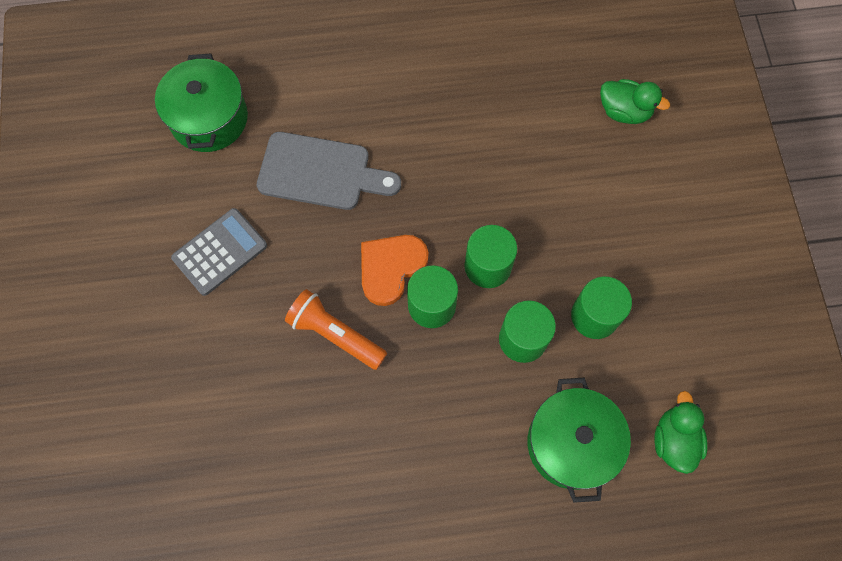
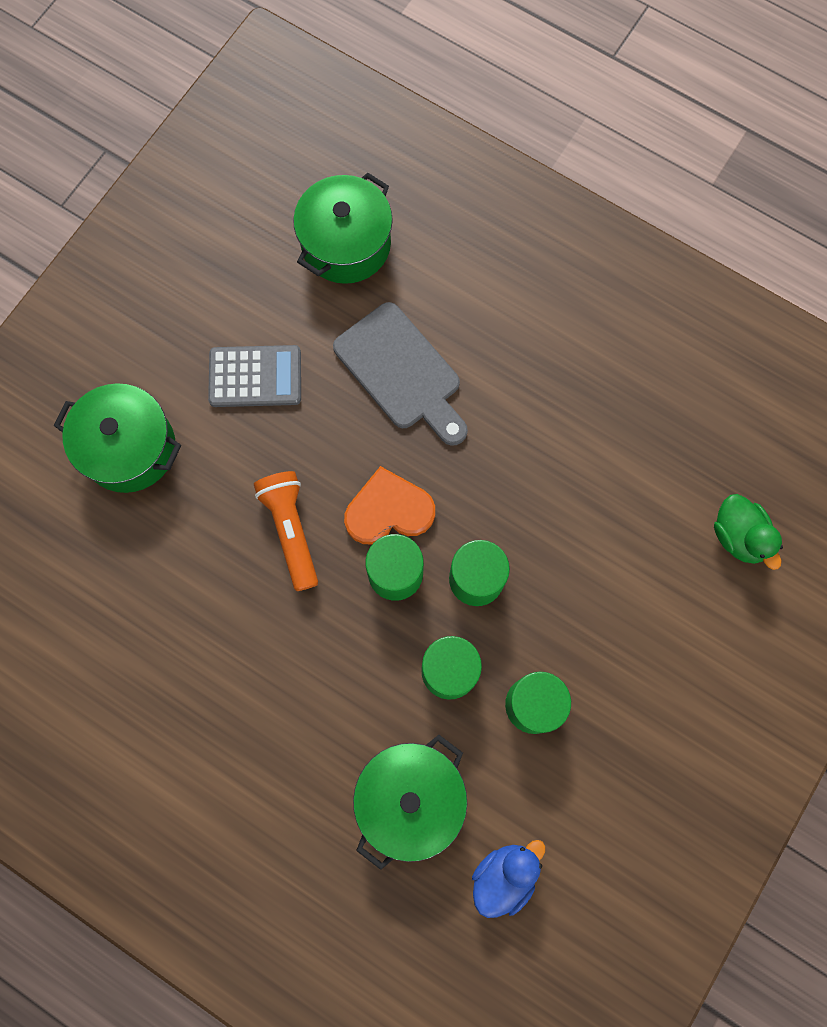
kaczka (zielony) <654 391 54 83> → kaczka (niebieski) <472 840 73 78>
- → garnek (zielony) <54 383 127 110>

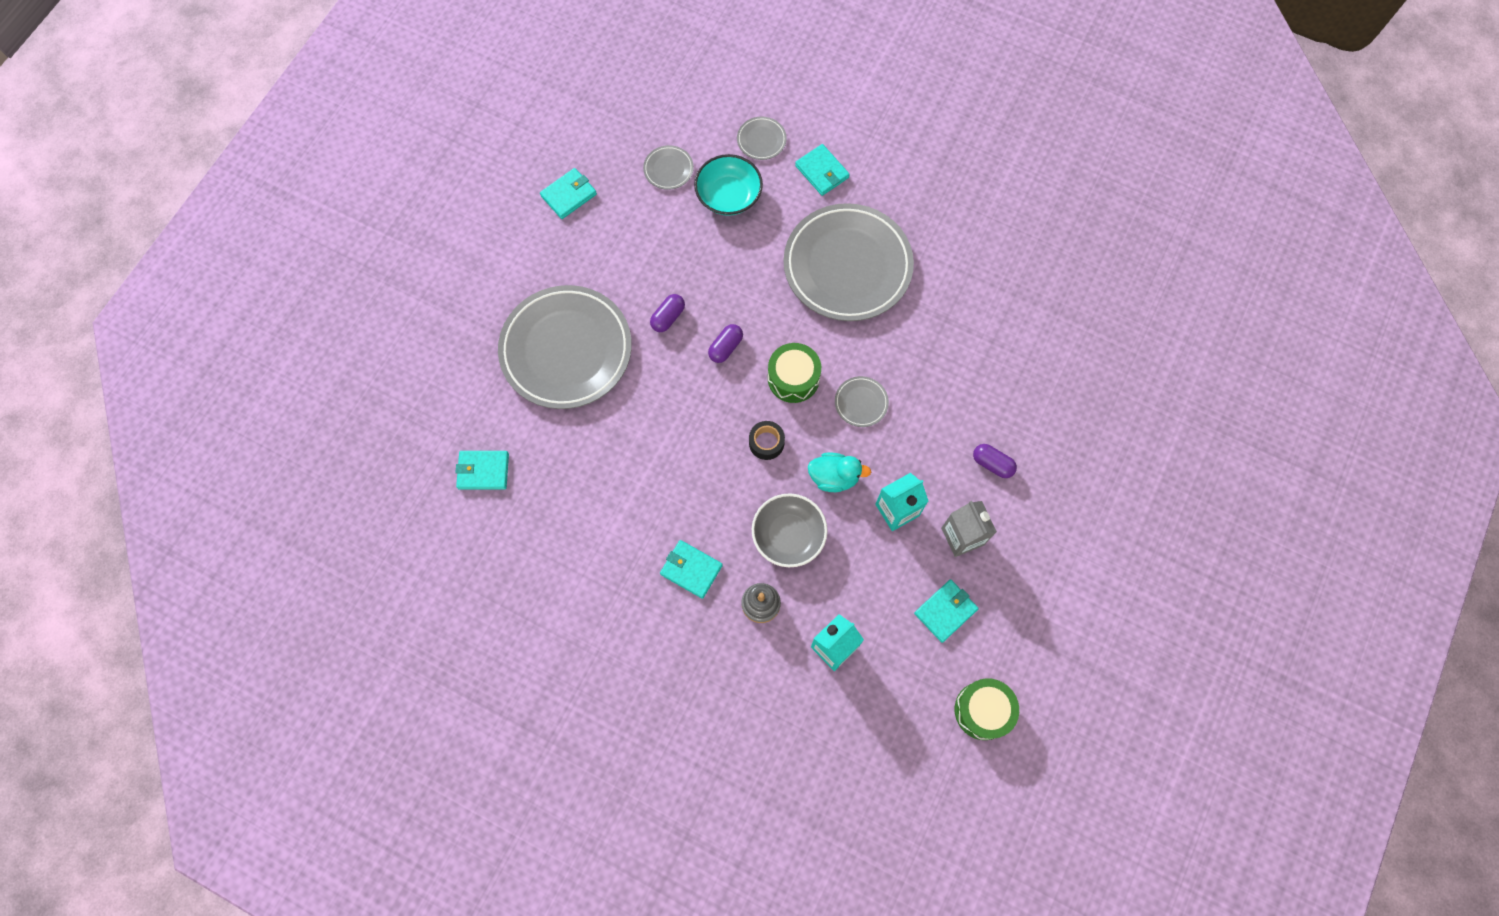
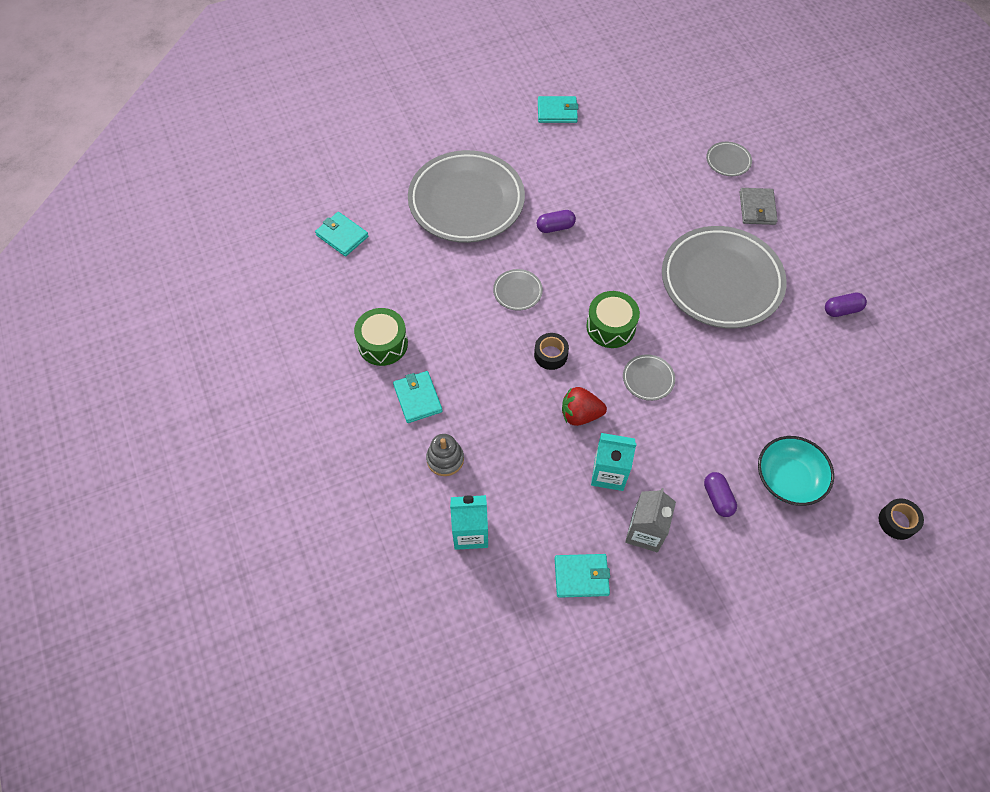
portfel (turkusowy) <795 144 55 52> → portfel (szary) <740 188 38 37>
talerz (szary) <643 145 51 45> → talerz (szary) <493 269 50 42>, move
miska (turkusowy) <694 154 69 62> → miska (turkusowy) <758 436 76 70>, move
kapsułka (fioletowy) <708 324 35 39> → kapsułka (fioletowy) <825 293 42 24>, move
kaczka (turkusowy) <808 452 63 40> → truskawka (czerwony) <562 387 45 39>
miska (szary) <752 493 76 74> → -
bęben (zielony) <955 678 64 62> → bęben (zielony) <354 308 54 58>, move
- → taśma klejąca (czarny) <879 498 45 42>

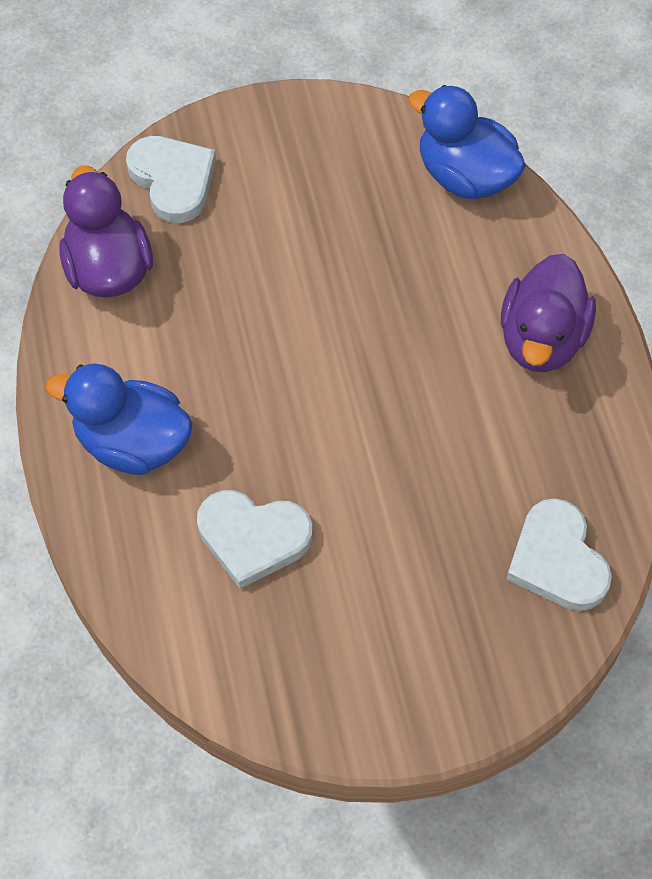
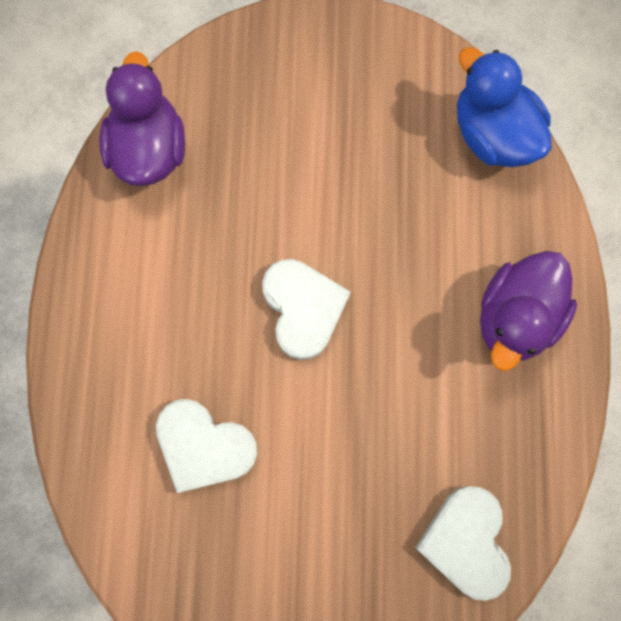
serce (biały) <126 136 90 87> → serce (biały) <262 259 88 101>, move
kaczka (niebieski) <46 364 147 111> → -

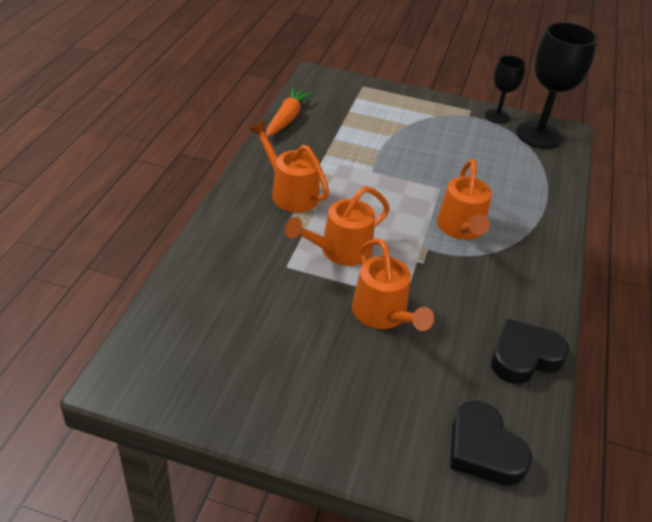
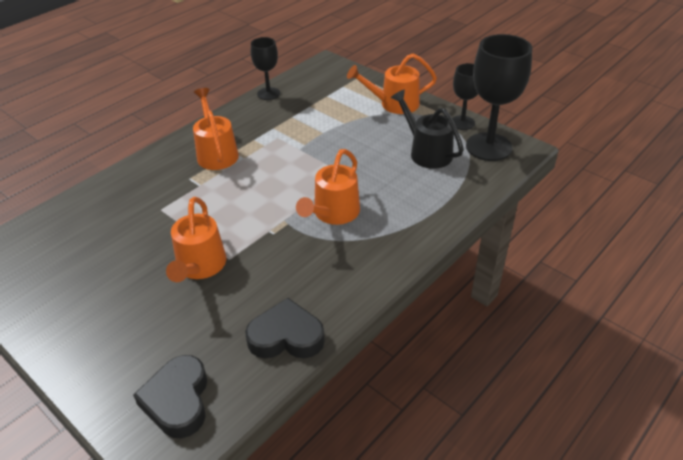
marchewka (pomarańczowy) <266 87 47 50> → kielich (czarny) <251 37 29 63>
konewka (pomarańczowy) <285 186 105 80> → konewka (pomarańczowy) <347 53 90 61>, move
- → konewka (czarny) <391 89 73 80>

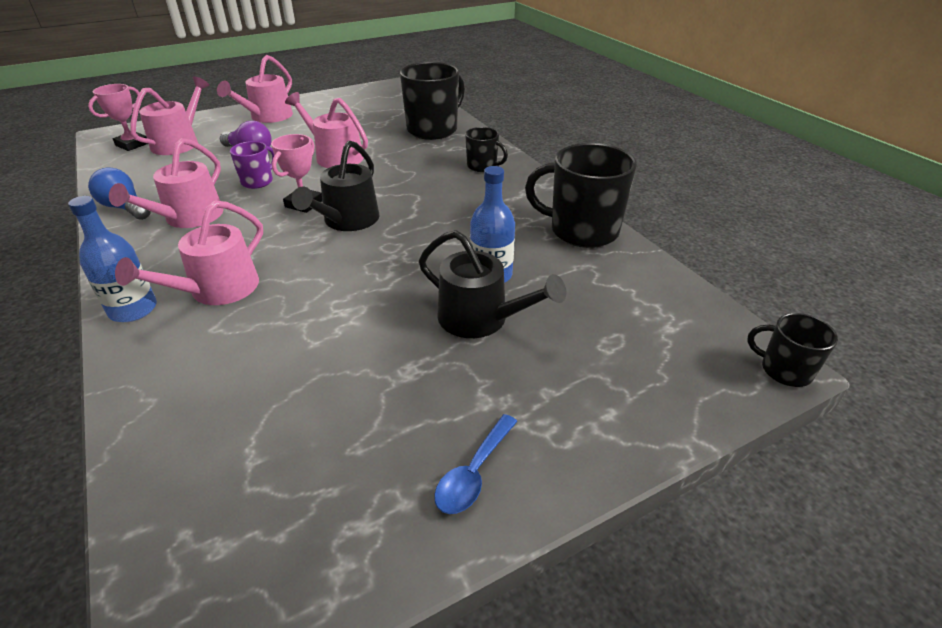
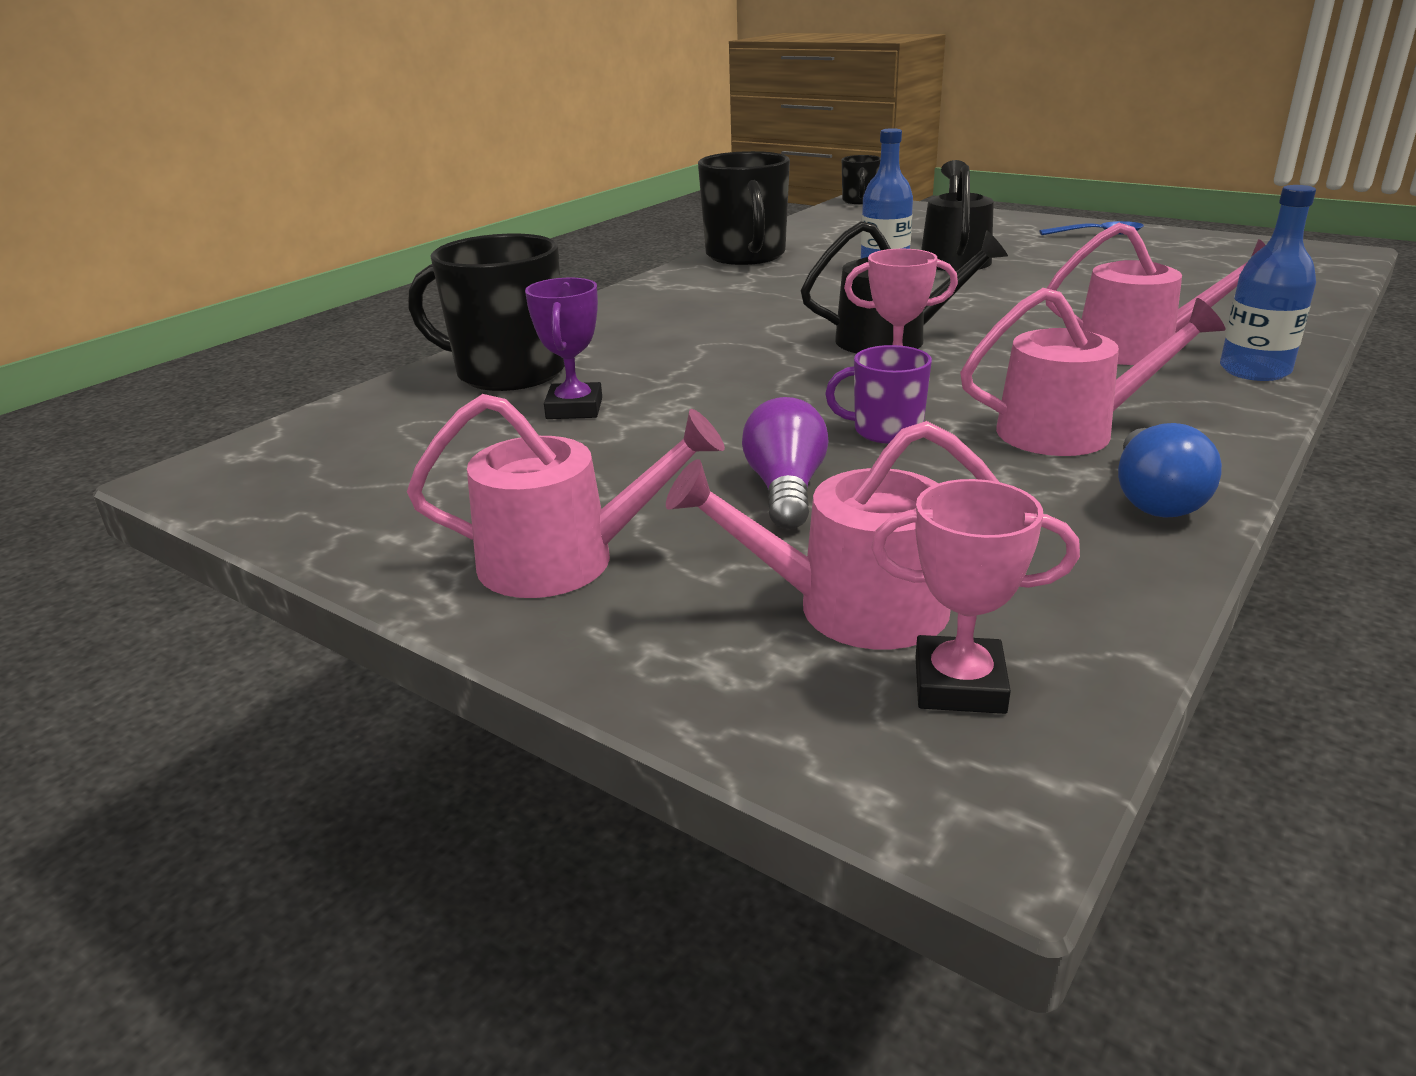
konewka (różowy) <285 92 83 76> → -
kubek (czarny) <465 127 43 45> → -
- → puchar (fioletowy) <525 278 77 141>

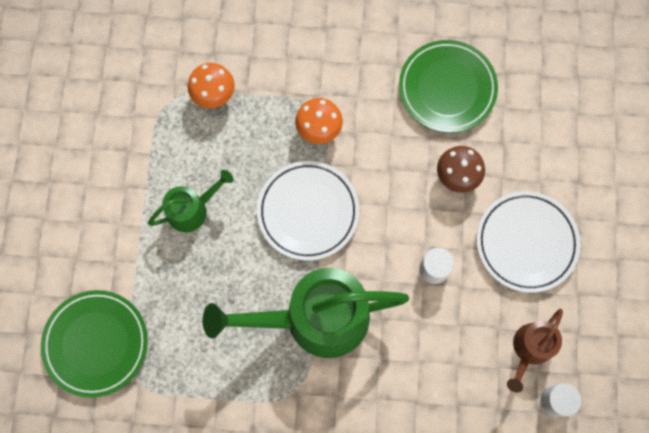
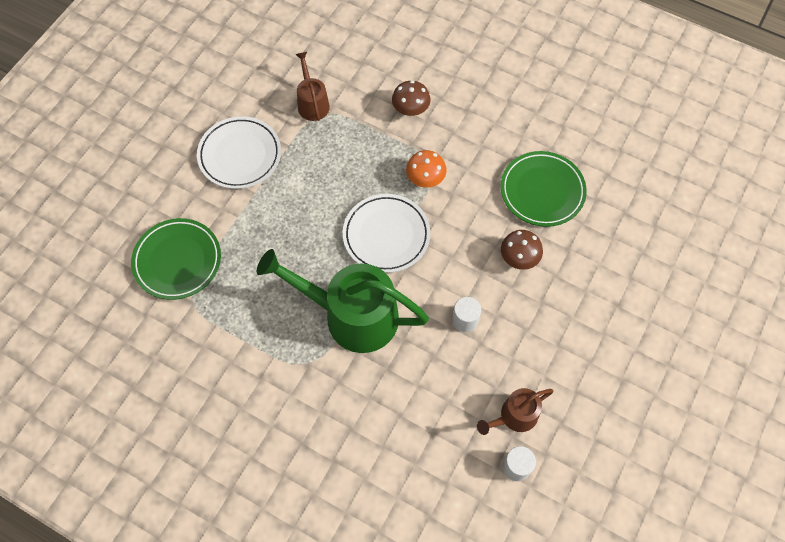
grzyb (pomarańczowy) <188 63 47 45> → -
konewka (zielony) <148 170 85 62> → -
talerz (biały) <476 191 104 102> → talerz (biały) <197 116 84 73>, move
- → konewka (brązowy) <296 52 34 69>
- → grzyb (brązowy) <392 80 39 36>

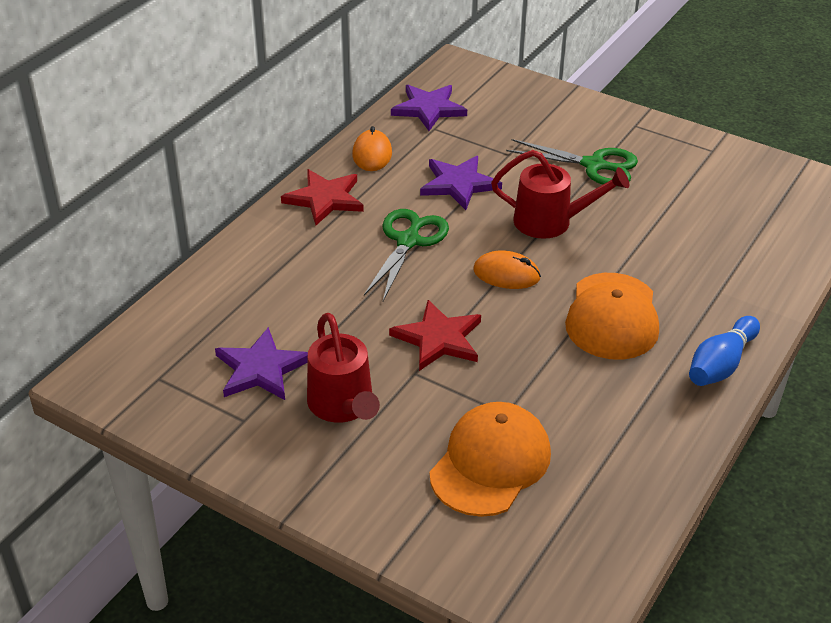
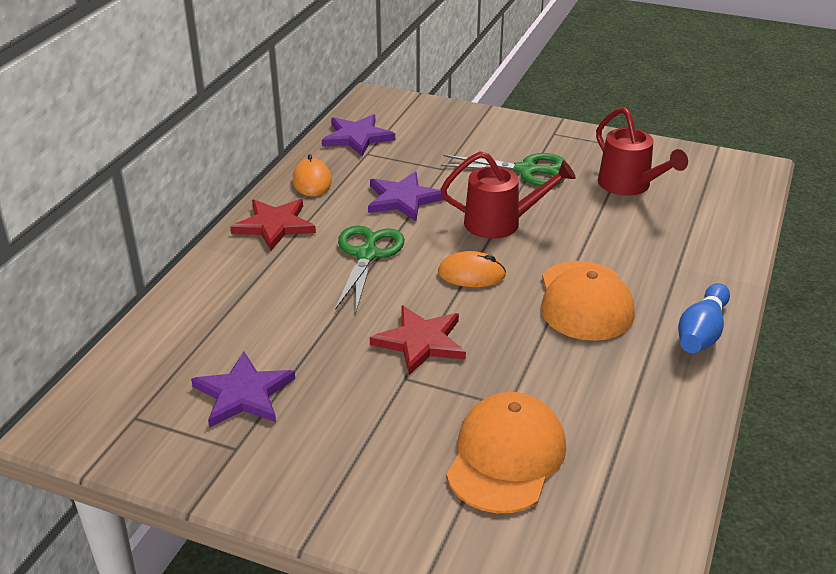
konewka (czerwony) <307 313 73 109> → konewka (czerwony) <596 107 92 89>, move

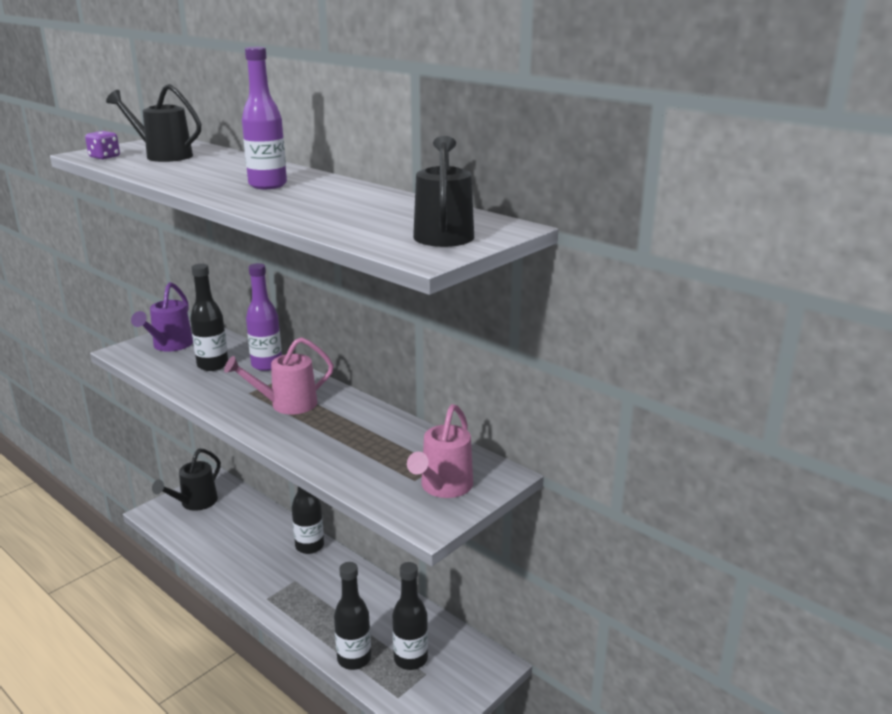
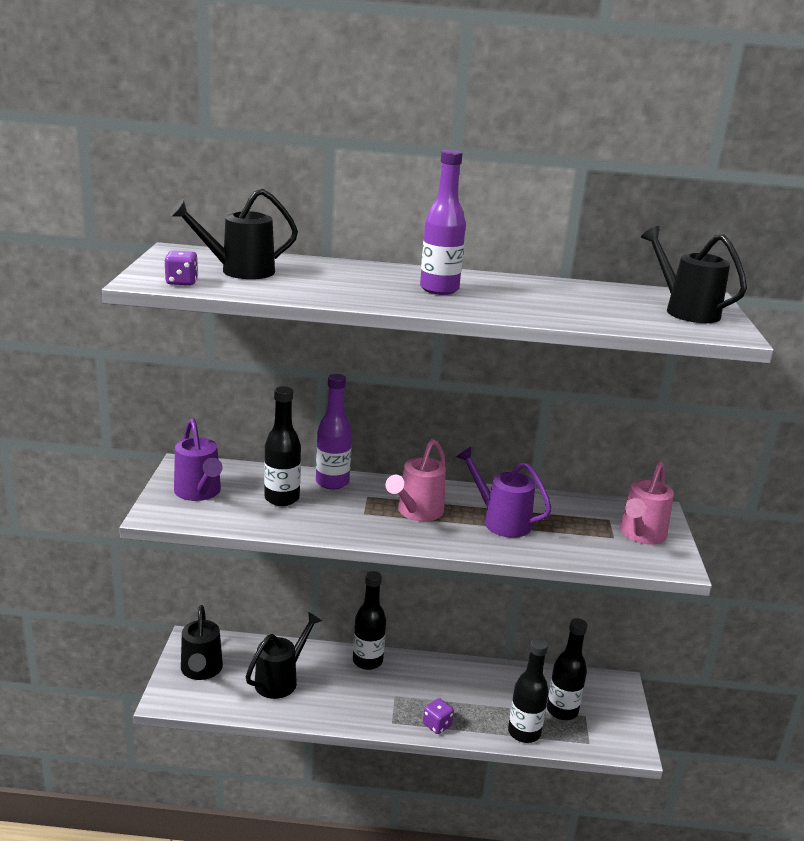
konewka (różowy) <407 404 66 94> → konewka (różowy) <620 462 54 83>, 45 degrees clockwise
- → konewka (fioletowy) <456 447 96 91>
- → konewka (czarny) <246 612 76 87>
- → kostka do gry (fioletowy) <423 698 31 36>

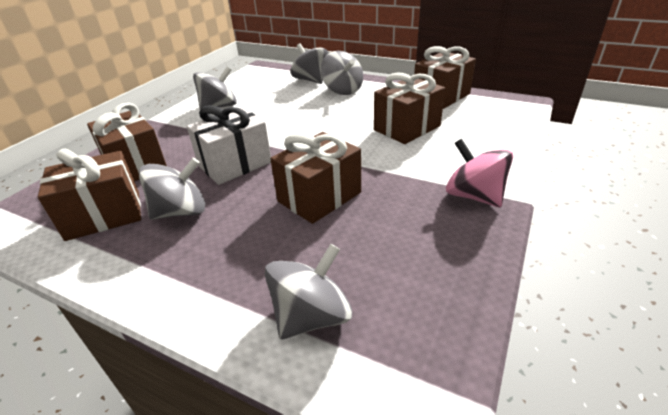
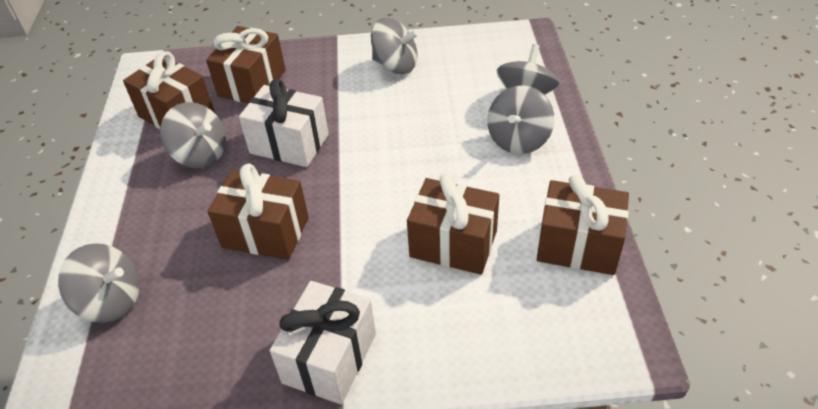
bączek (różowy) <446 139 67 68> → prezent (biały) <270 281 106 123>

